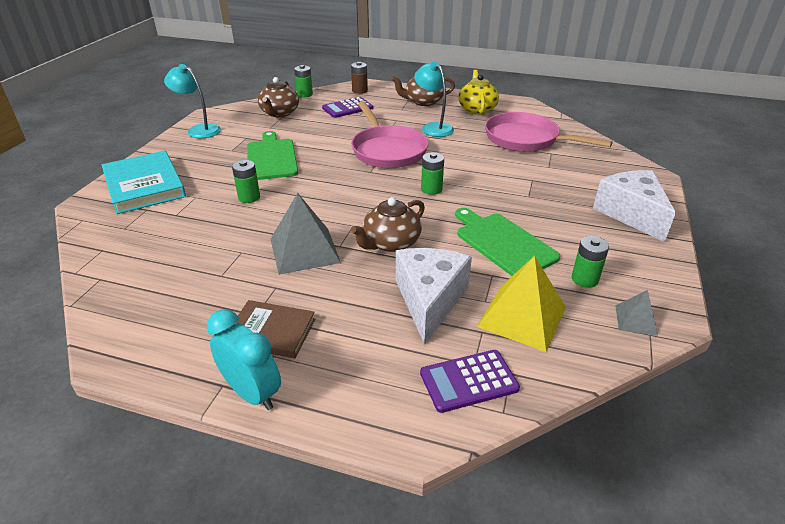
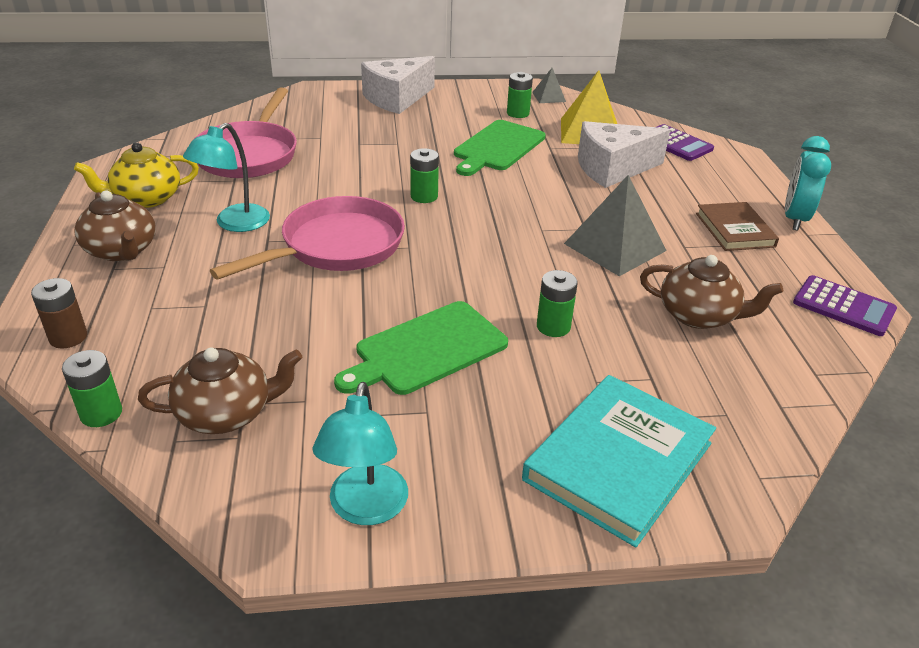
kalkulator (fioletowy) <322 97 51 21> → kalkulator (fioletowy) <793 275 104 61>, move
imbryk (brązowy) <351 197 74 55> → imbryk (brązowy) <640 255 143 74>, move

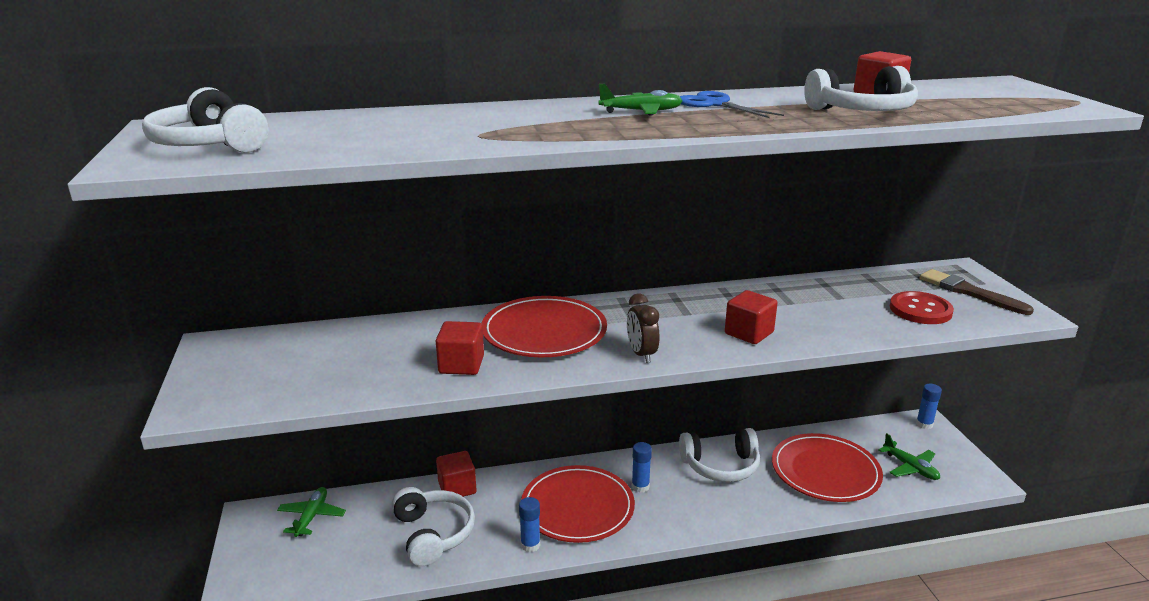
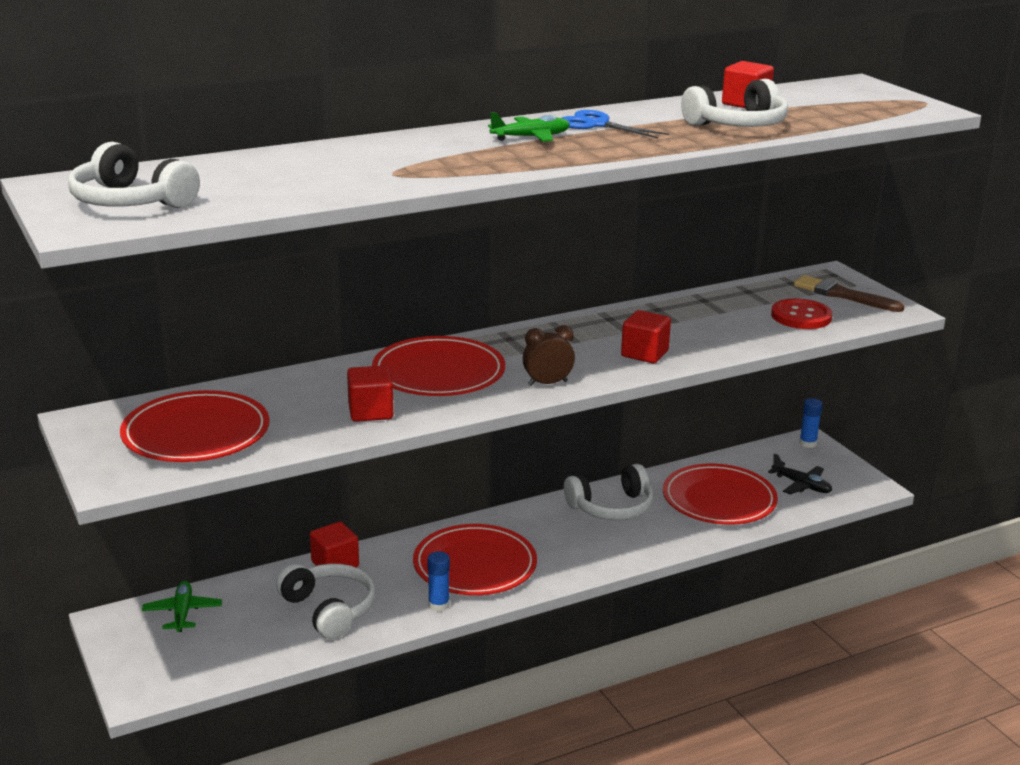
budzik (brązowy) <627 293 32 70> → budzik (brązowy) <523 325 52 61>, 105 degrees clockwise
samolot (zielony) <878 433 62 47> → samolot (czarny) <768 453 64 41>
klej w sztyfcie (niebieski) <632 442 20 51> → -
- → talerz (czerwony) <120 390 149 72>

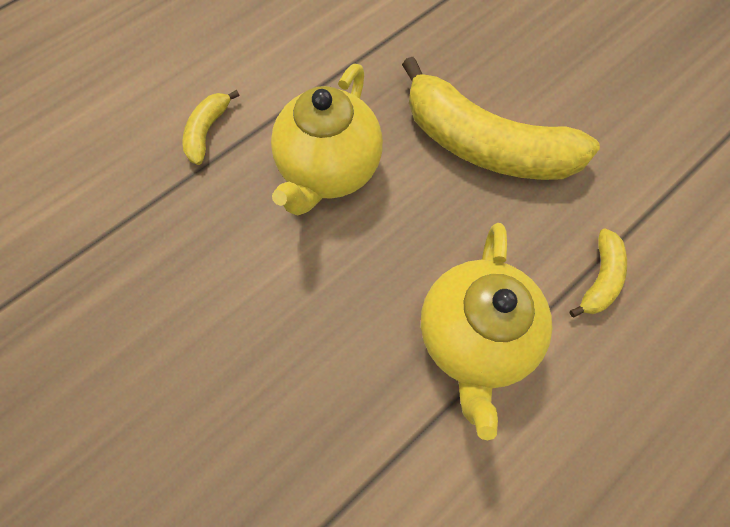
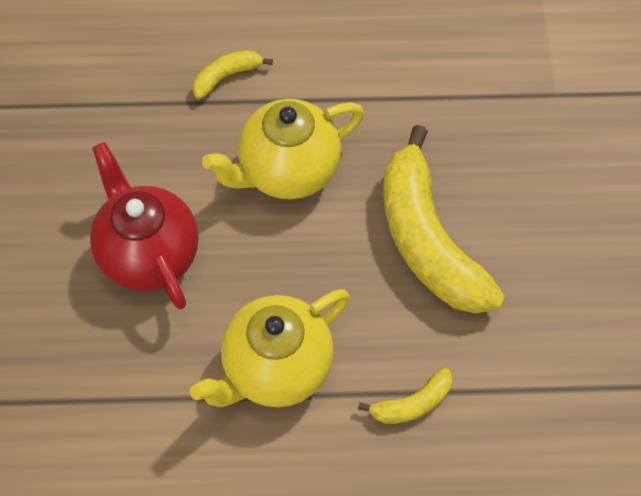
- → imbryk (czerwony) <90 142 109 167>

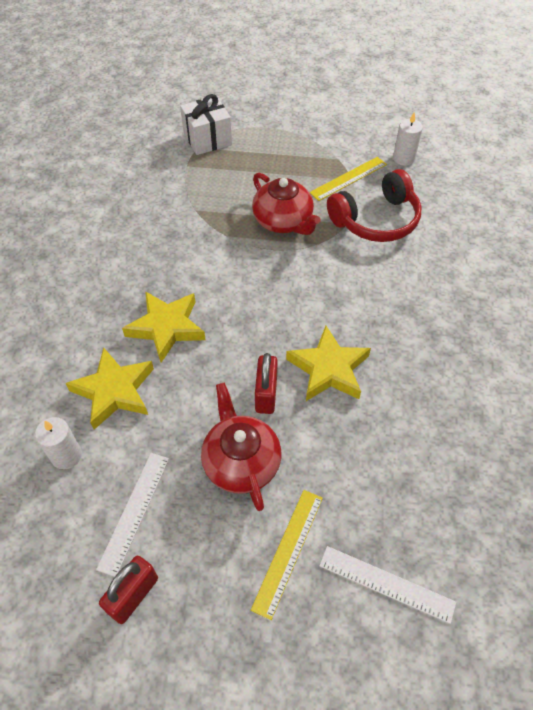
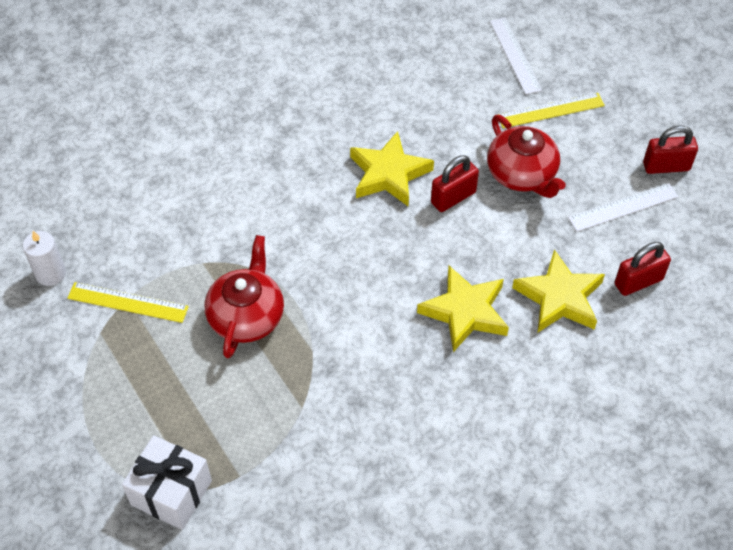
słuchawki (czerwony) <327 169 94 73> → -
imbryk (czerwony) <201 383 80 128> → imbryk (czerwony) <487 115 79 83>, 60 degrees counterclockwise
świeca (biały) <35 417 47 52> → kłódka (czerwony) <615 242 56 54>

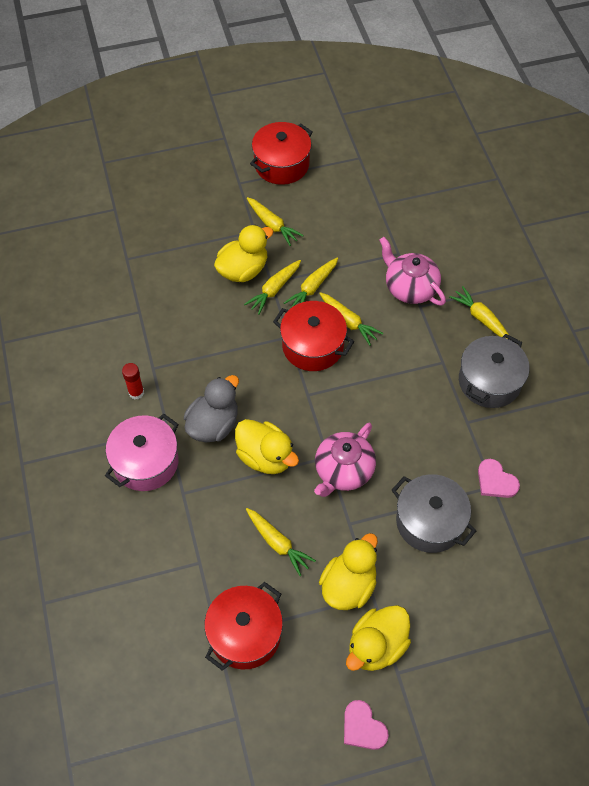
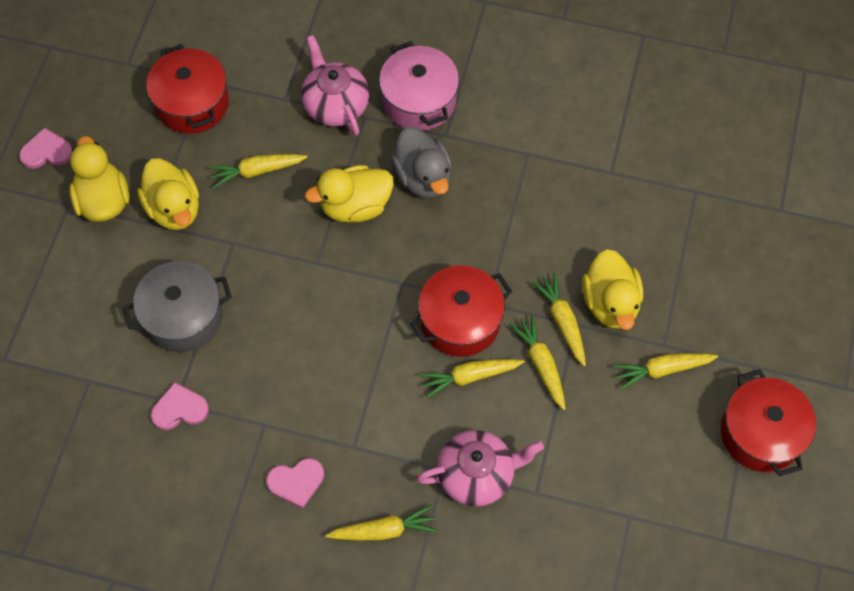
garnek (szary) <459 334 71 74> → serce (różowy) <266 458 58 50>
klej w sztyfcie (czerwony) <122 363 22 36> → -
imbryk (różowy) <314 423 62 74> → imbryk (różowy) <301 35 69 101>, move

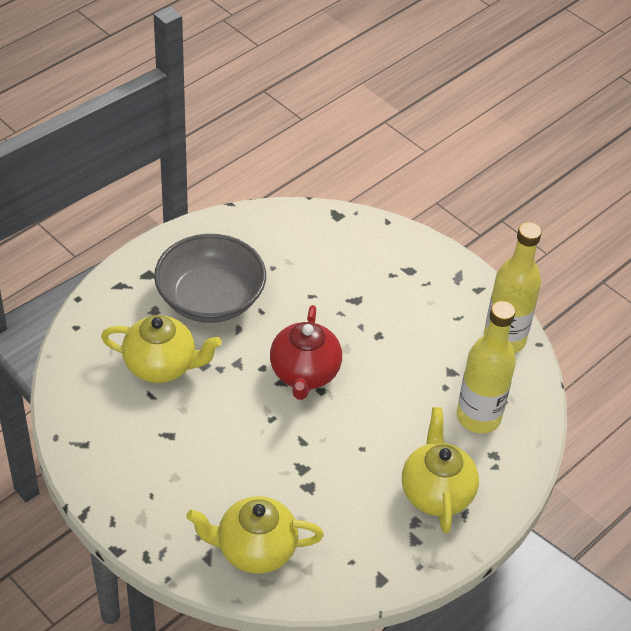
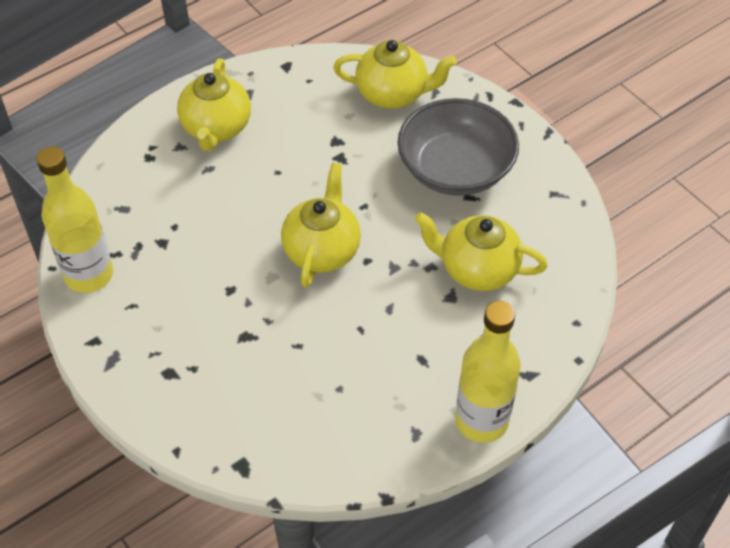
miska (szary) <154 234 112 89> → miska (szary) <397 98 122 98>, move
butelka (żółty) <457 301 59 133> → butelka (żółty) <455 301 66 142>, move
imbryk (czerwony) <270 305 72 95> → imbryk (żółty) <281 163 80 124>

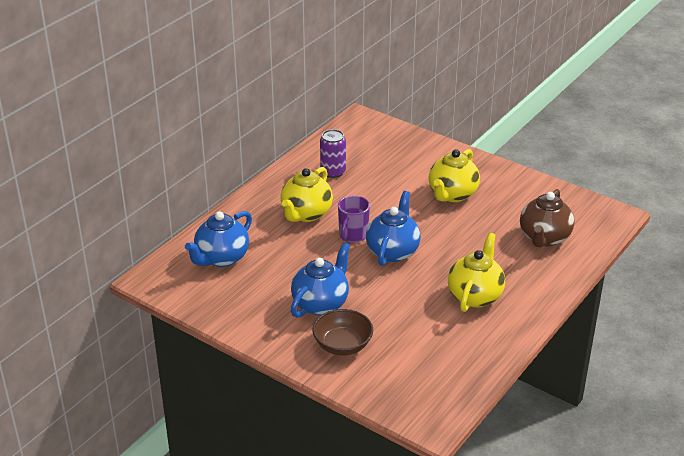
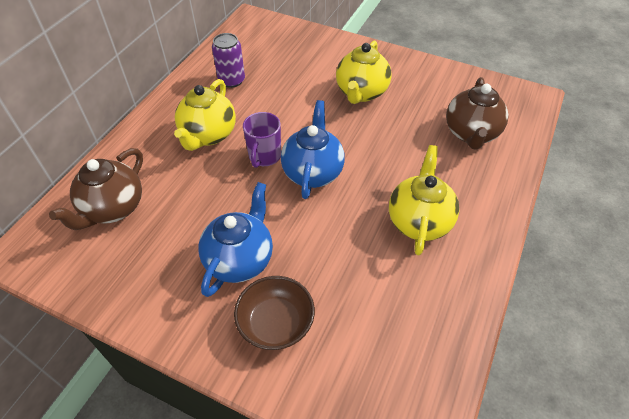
imbryk (niebieski) <185 211 67 56> → imbryk (brązowy) <49 148 94 82>

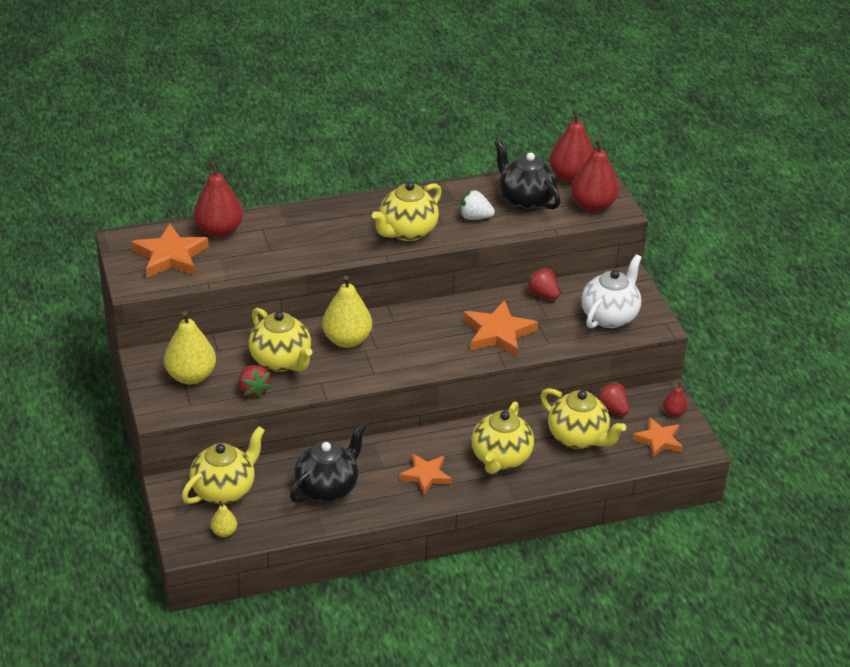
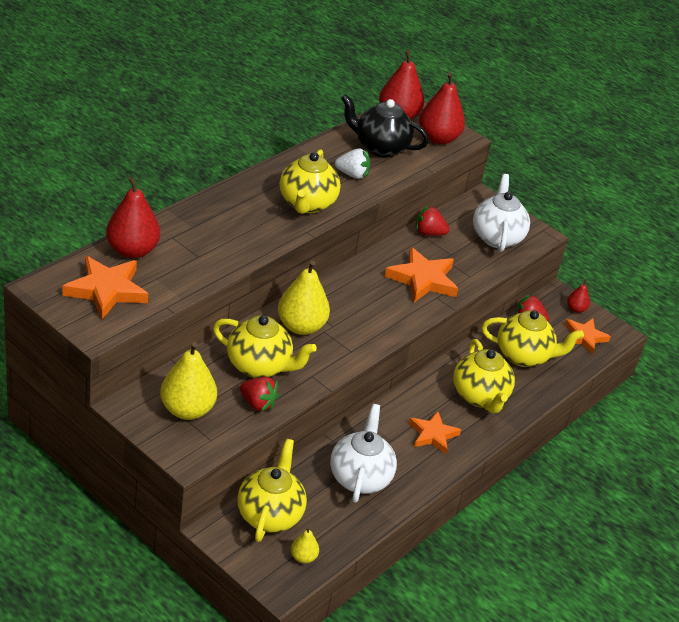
truskawka (biały) <460 190 35 30> → truskawka (biały) <335 149 35 30>, 150 degrees counterclockwise
imbryk (czarny) <290 423 76 80> → imbryk (biały) <330 404 67 99>

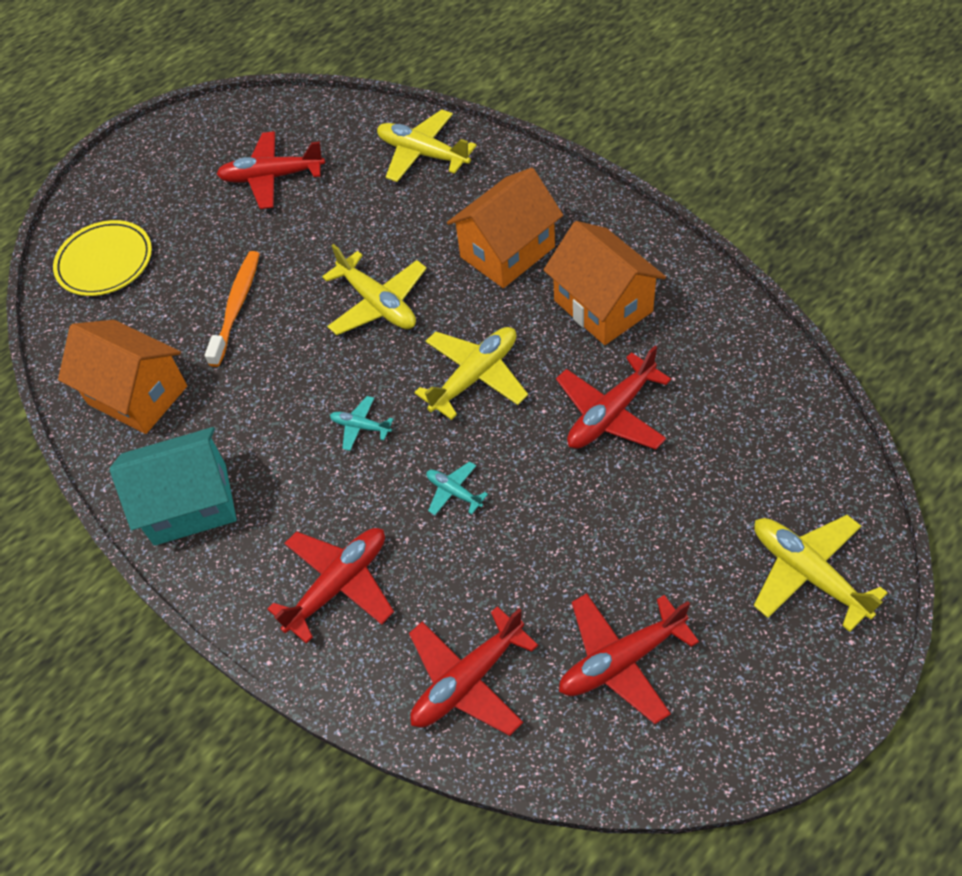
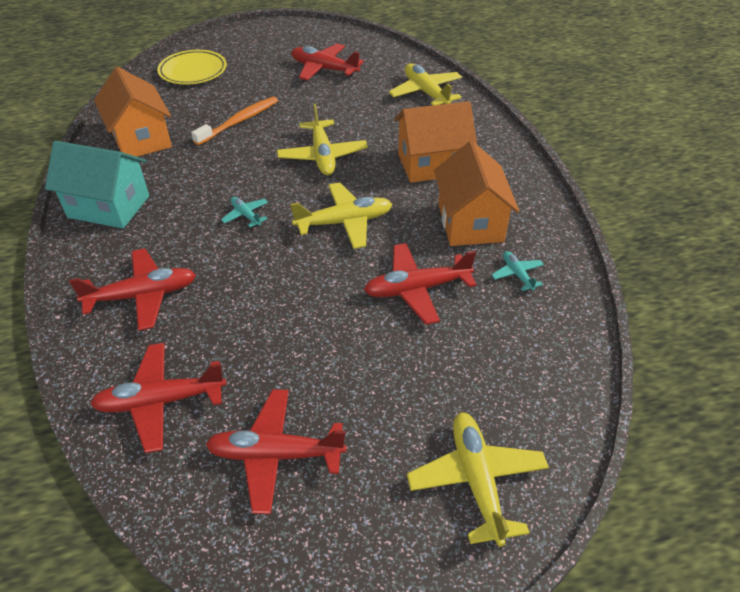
samolot (turkusowy) <426 461 62 54> → samolot (turkusowy) <491 251 53 40>, move

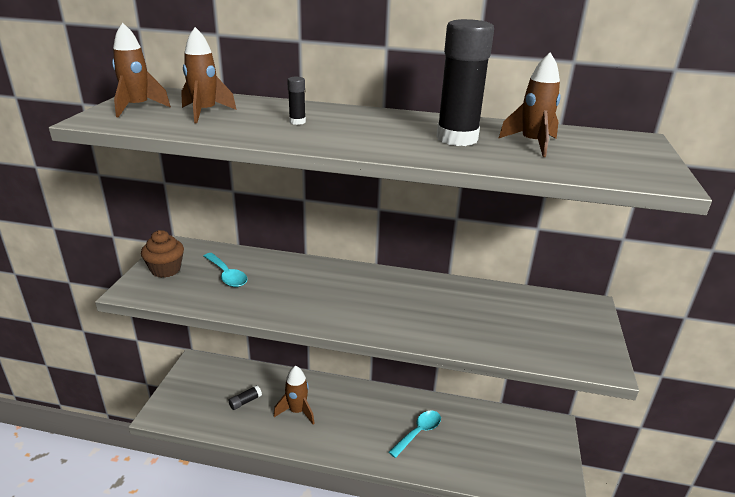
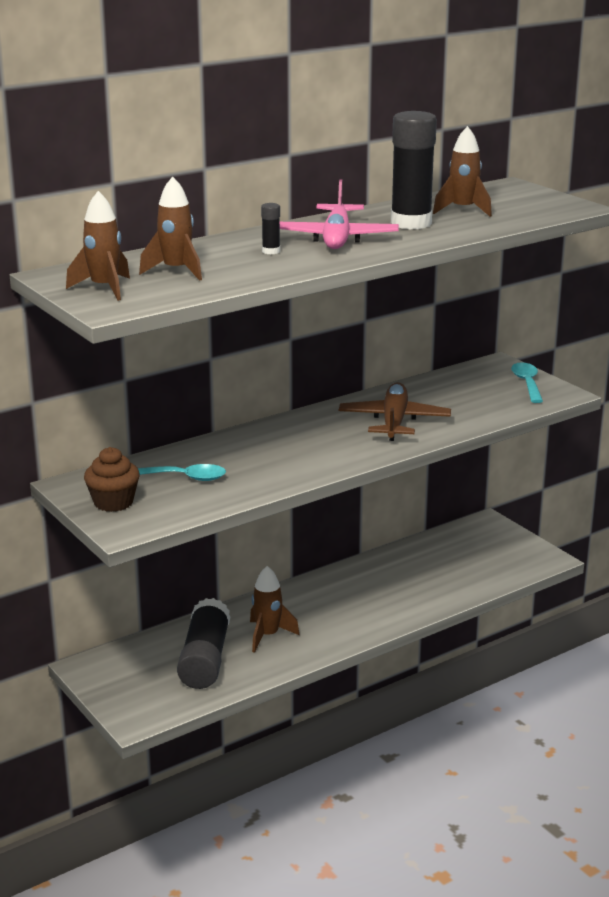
klej w sztyfcie (czarny) <229 385 33 25> → klej w sztyfcie (czarny) <177 598 53 91>, x2.41
łyżka (turkusowy) <389 410 52 48> → łyżka (turkusowy) <511 362 32 41>, move
- → samolot (różowy) <280 179 119 70>
- → samolot (brązowy) <339 382 112 59>

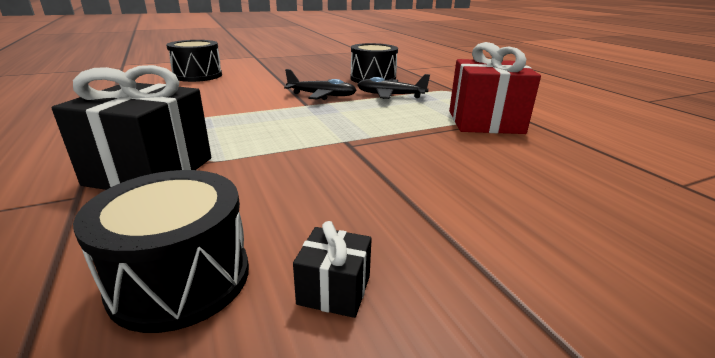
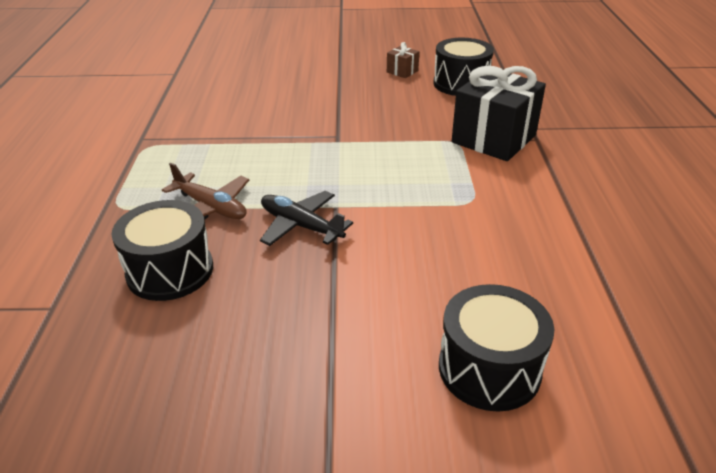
prezent (czerwony) <449 42 92 92> → -
samolot (czarny) <357 74 73 25> → samolot (brązowy) <162 163 87 57>
prezent (czarny) <293 221 79 97> → prezent (brązowy) <387 42 32 36>

